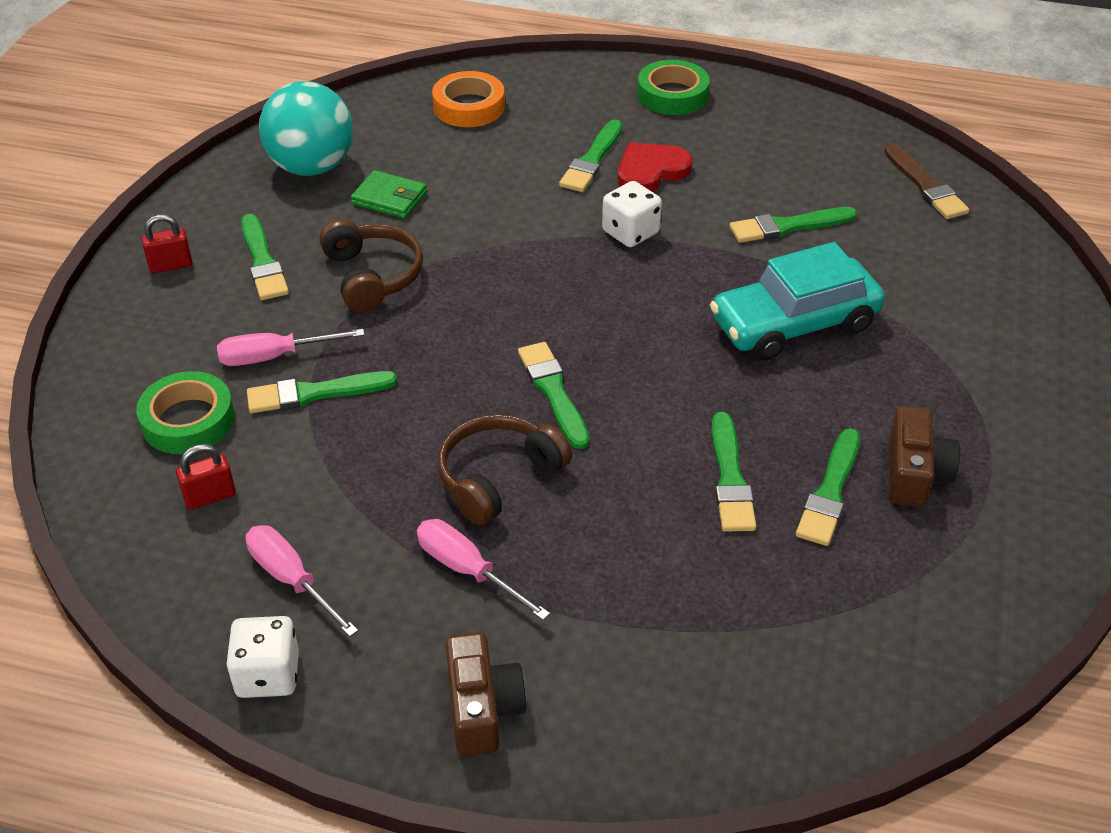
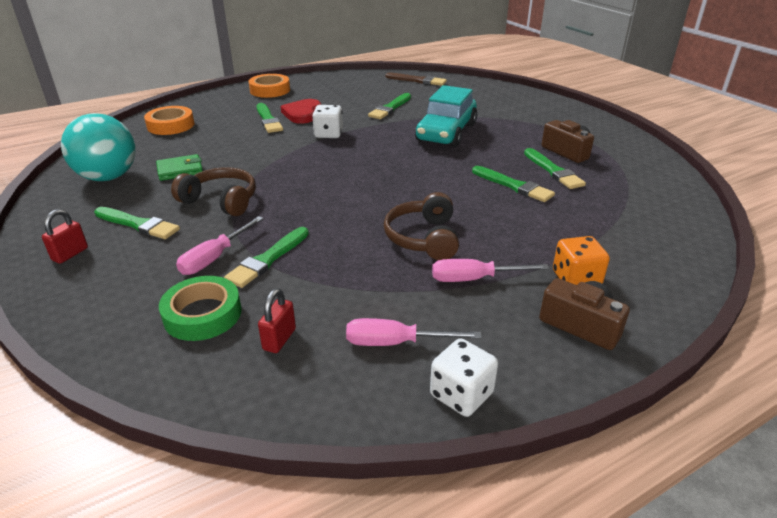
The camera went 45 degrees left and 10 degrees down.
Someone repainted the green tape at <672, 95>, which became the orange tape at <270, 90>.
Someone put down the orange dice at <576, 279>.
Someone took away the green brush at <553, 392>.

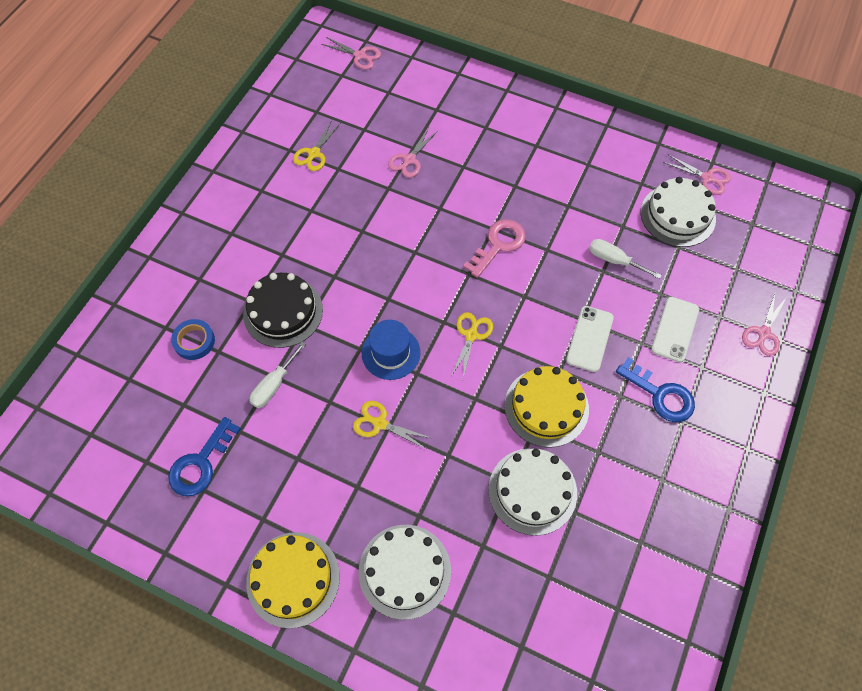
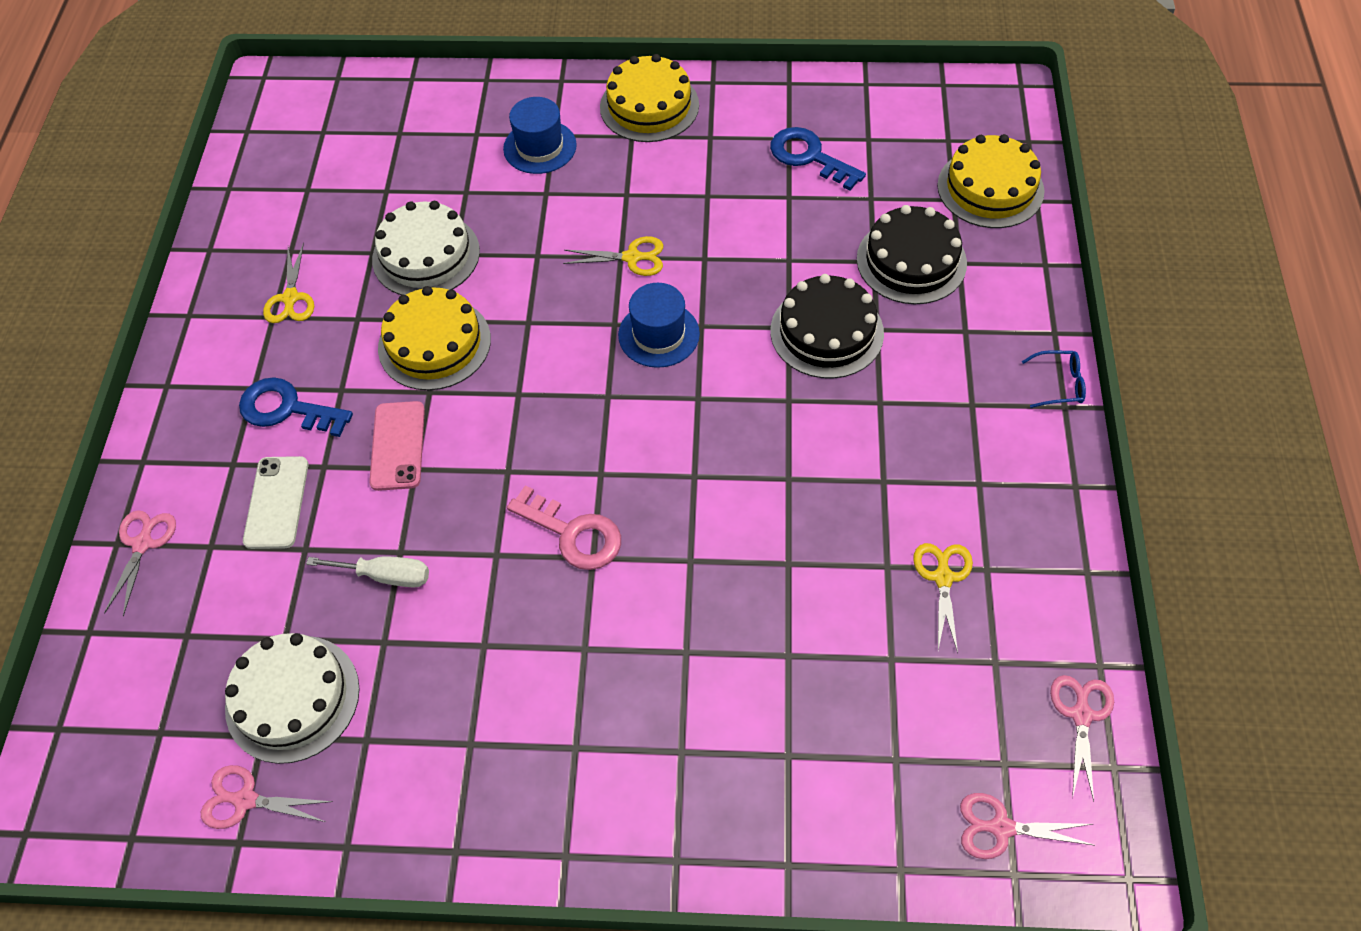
The camera went 160 degrees right and 5 degrees down.
Someone carried the yellow scissors from <471, 335> to <290, 298>.
Someone repainted the white phone at <590, 339>, which became the pink phone at <397, 446>.
Someone swapped the white cake at <404, 571> for the blue hat at <540, 147>.
Someone rotated the pink key at <498, 245> by 75 degrees counterclockwise.
Someone rotated the blue key at <200, 463> by 60 degrees counterclockwise.
Someone swapped the blue tape at <194, 341> for the black cake at <911, 261>.
Someone put down the yellow cake at <990, 188>.
Someone put down the blue glasses at <1059, 384>.
Someone carried the pink scissors from <409, 160> to <1081, 714>.
Someone took away the white screwdriver at <274, 385>.

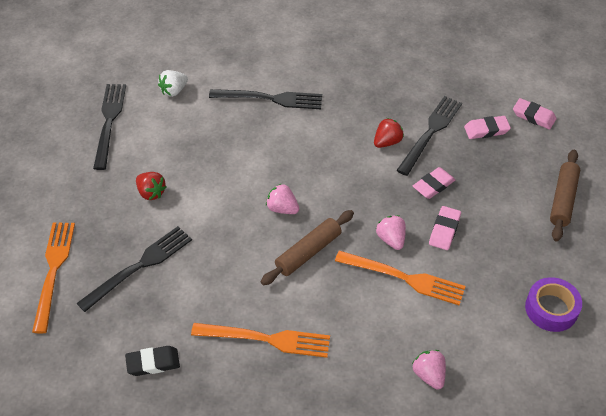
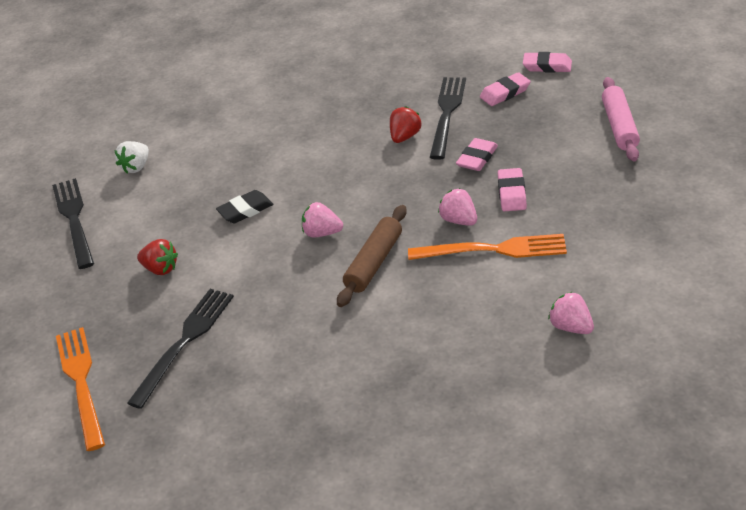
The camera went 15 degrees left and 10 degrees down.
Someone carried the black eraser from <153, 363> to <245, 210>.
Someone repainted the brown rolling pin at <563, 199>, which became the pink rolling pin at <619, 126>.
Someone took away the orange fork at <267, 339>.
Someone took away the black fork at <271, 99>.
Someone took away the purple tape at <551, 309>.

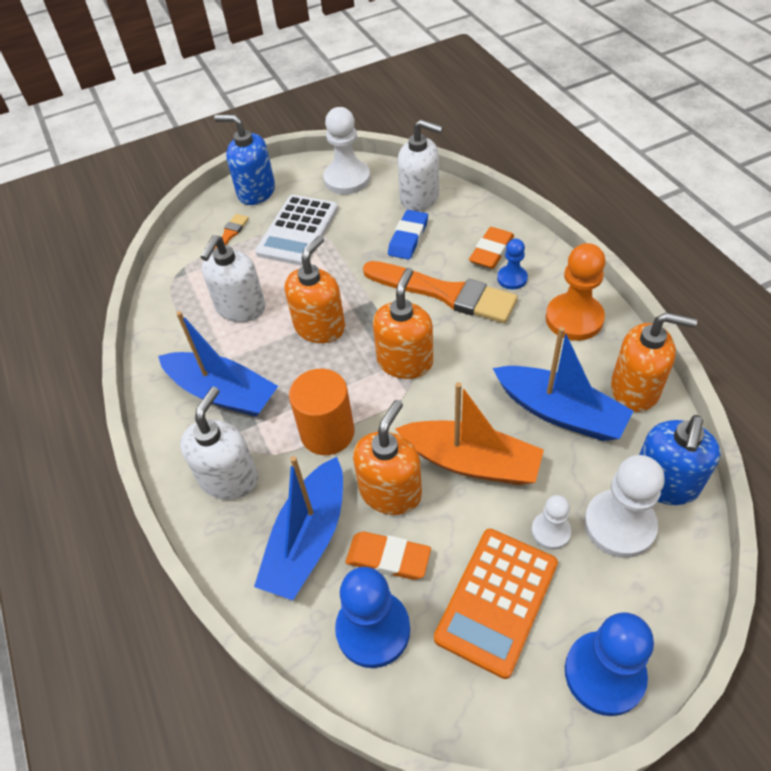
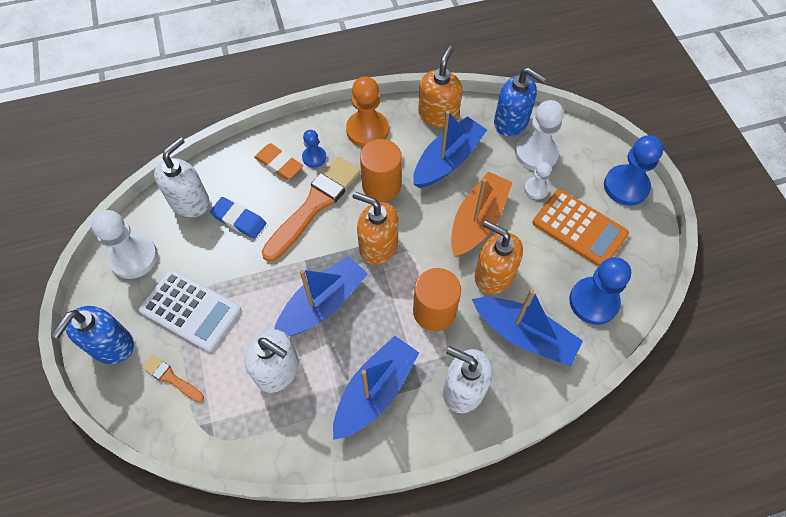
The camera went 85 degrees left and 10 degrees up.
Someone swapped the orange soap dispenser at <320, 327> for the blue boat at <322, 304>.
Someone put down the orange cylinder at <381, 185>.
Someone took away the orange eraser at <388, 558>.

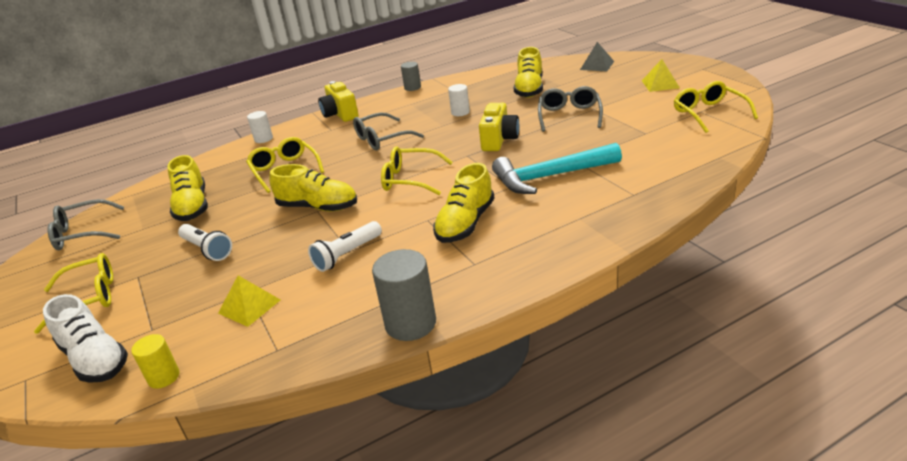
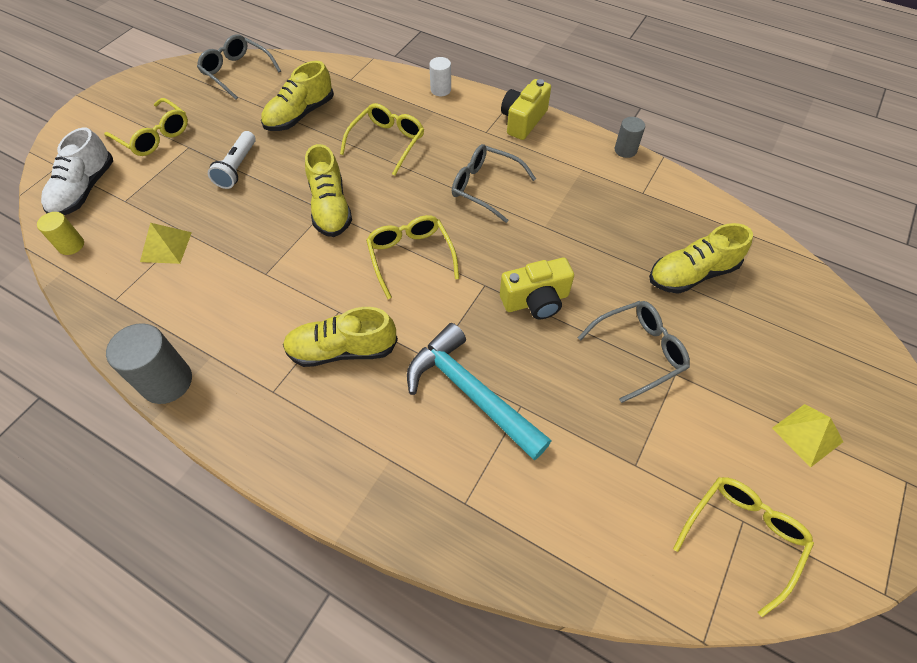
The camera went 55 degrees right and 25 degrees up.
Someone took away the white flashlight at <347, 255>.
Someone took away the white cylinder at <460, 112>.
Someone took away the grey pyramid at <597, 65>.

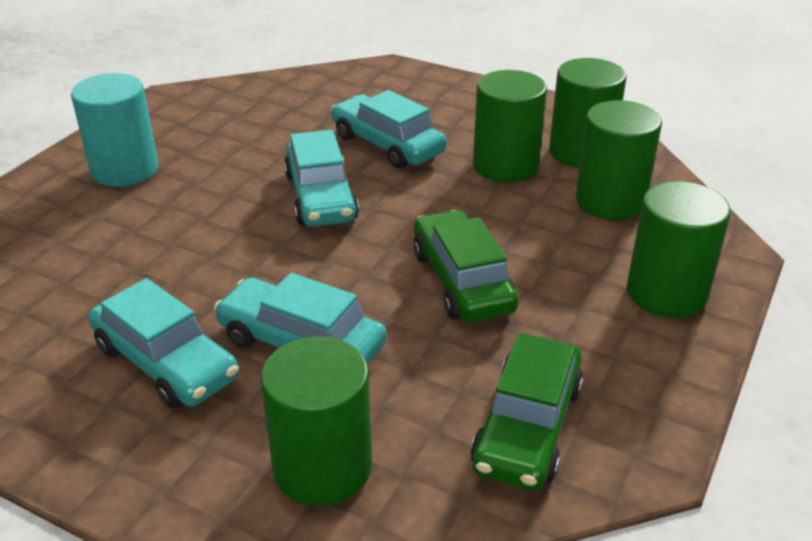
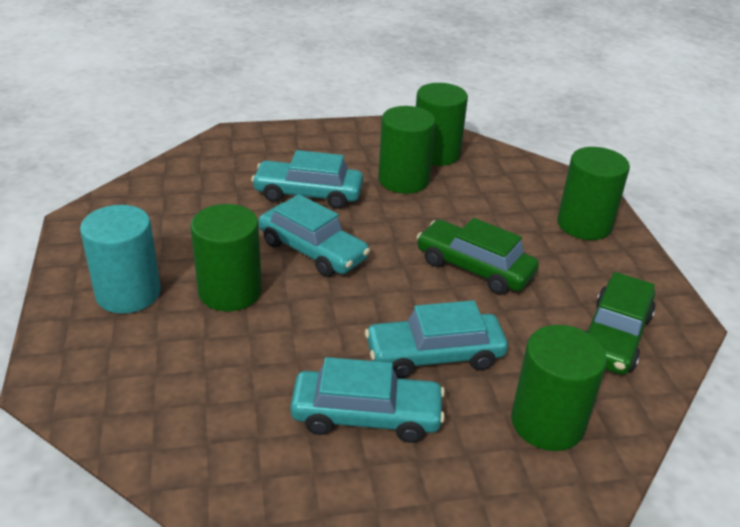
The camera went 40 degrees left and 0 degrees up.
Someone carried the green cylinder from <610, 201> to <230, 291>.
Someone rotated the green car at <527, 426> by 45 degrees clockwise.

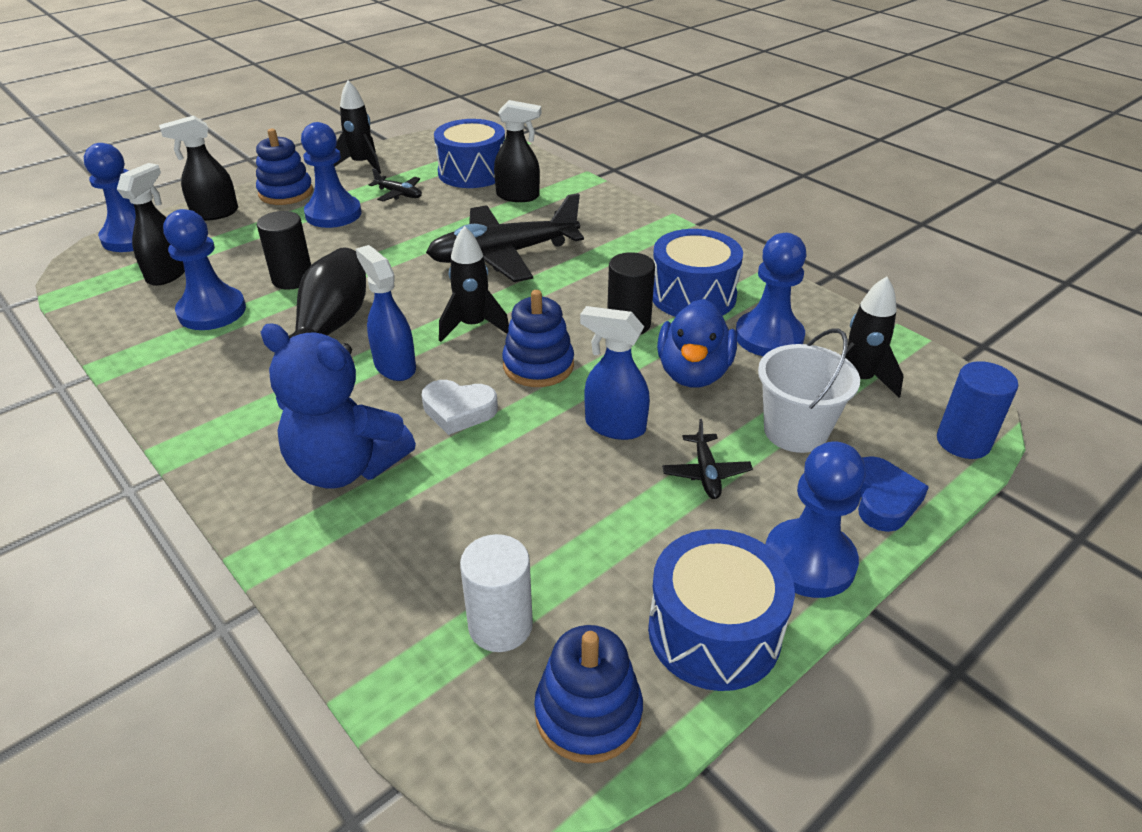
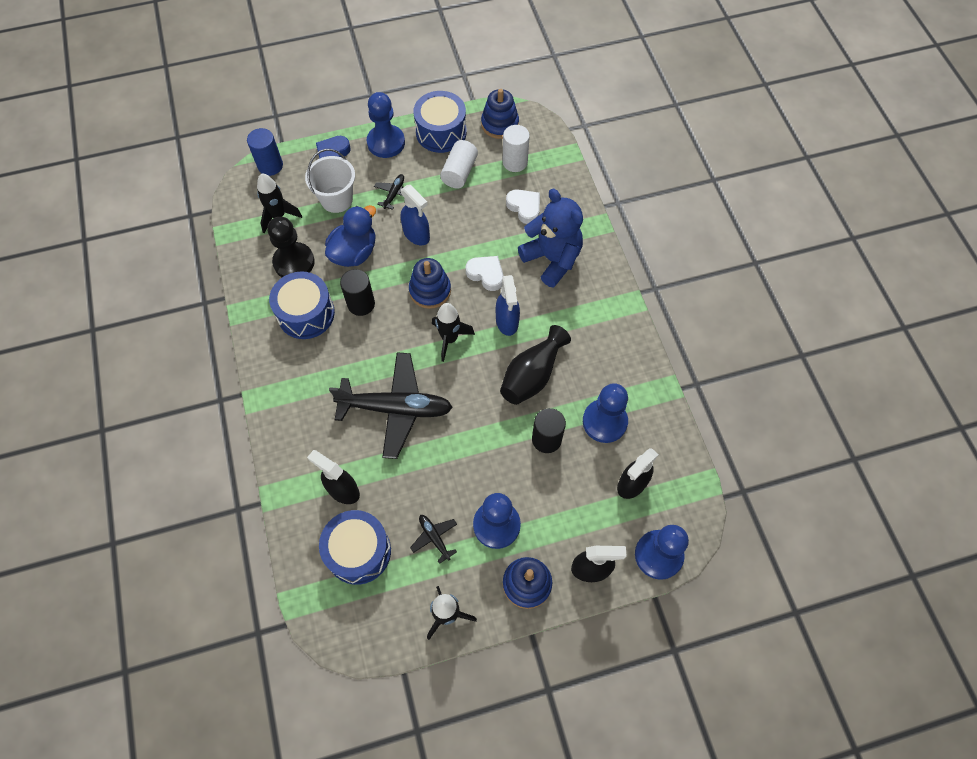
The camera went 155 degrees left and 25 degrees up.
Someone repainted the blue pawn at <769, 337>, which became the black pawn at <294, 262>.
Someone put down the white cylinder at <459, 172>.
Someone put down the white heart at <524, 207>.

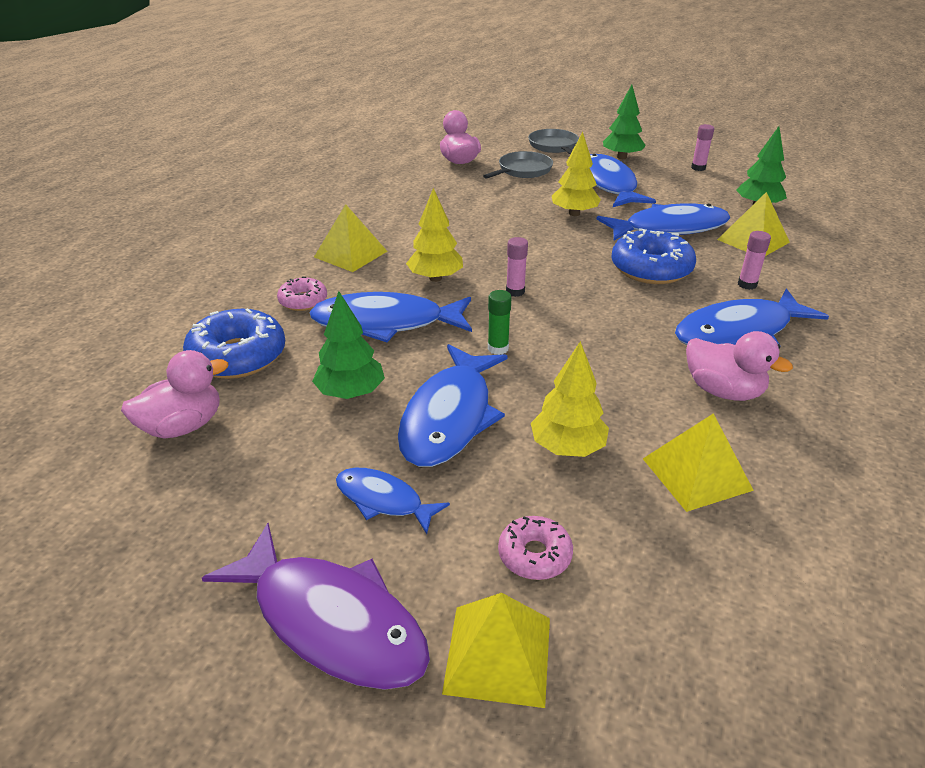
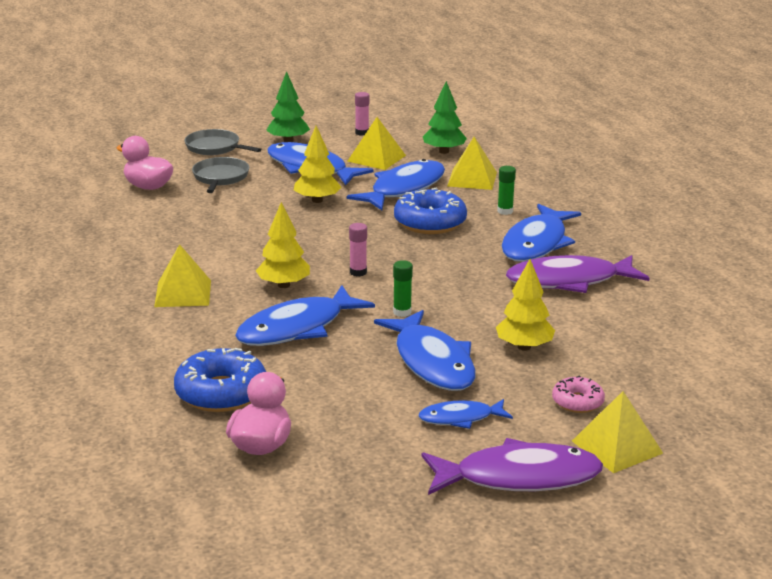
The camera went 40 degrees left and 10 degrees down.
Someone carried the yellow pyramid from <696, 474> to <376, 158>.
Someone repainted the pink glue stick at <747, 285>, which became the green glue stick at <505, 211>.
Someone swapped the pink duck at <723, 391> for the purple fish at <569, 281>.
Someone took away the pink donut at <303, 301>.
Someone took away the green tree at <350, 393>.

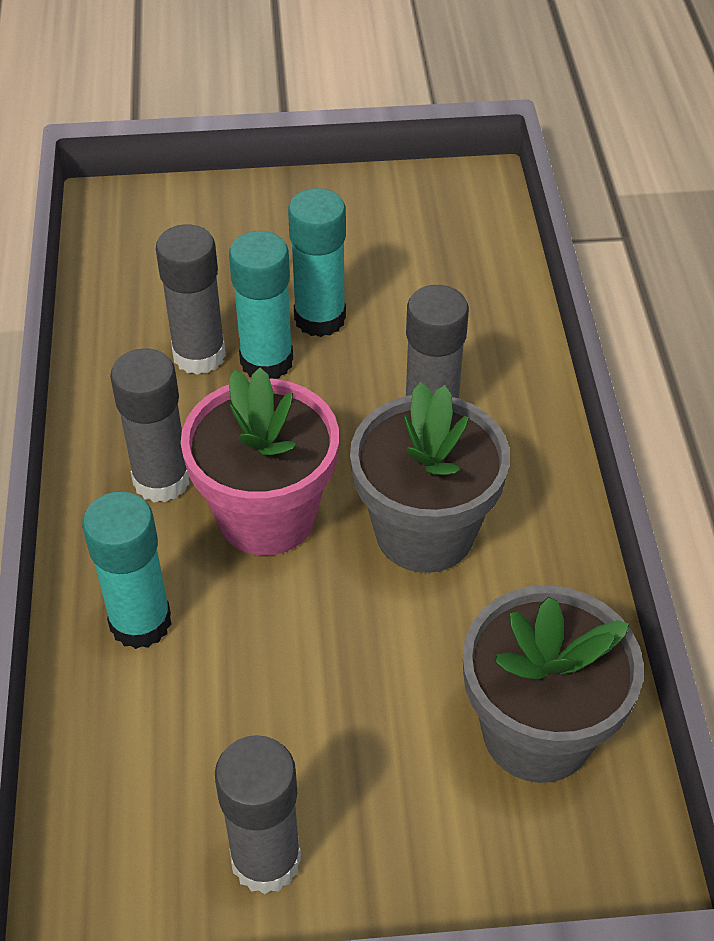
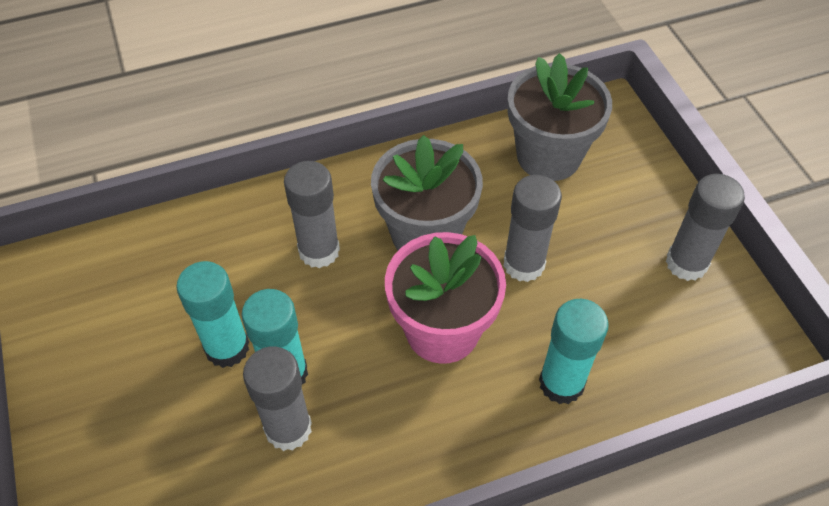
The camera went 105 degrees left and 5 degrees up.
Someone carried the grey glue stick from <161, 480> to <524, 264>.

